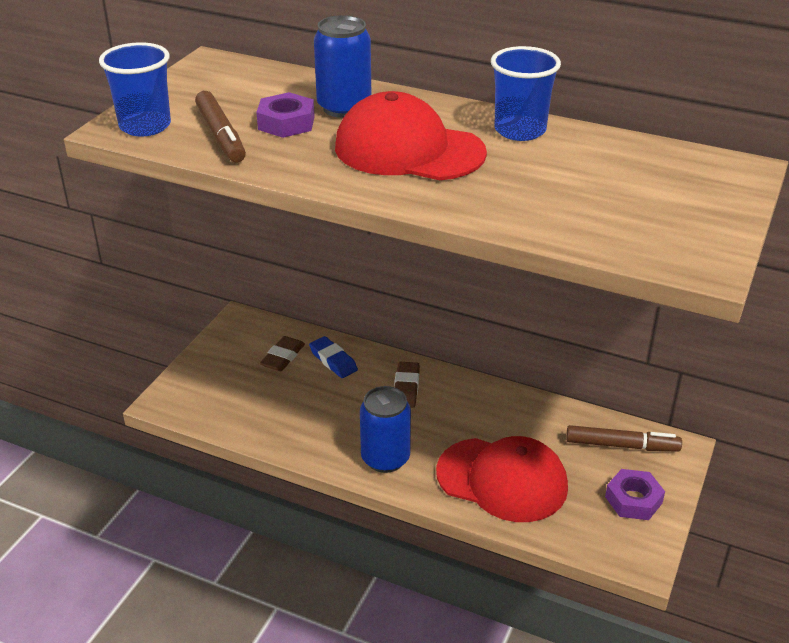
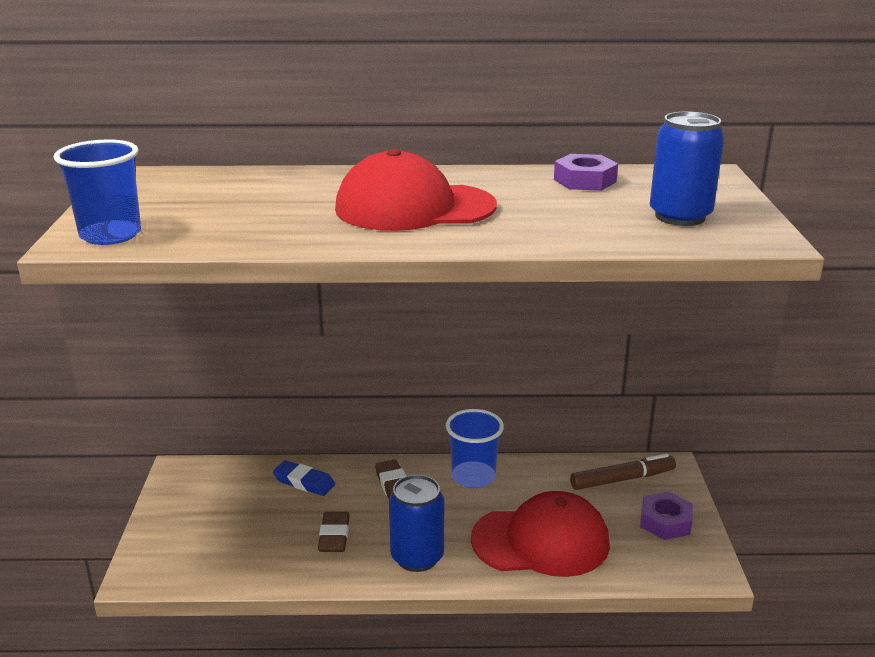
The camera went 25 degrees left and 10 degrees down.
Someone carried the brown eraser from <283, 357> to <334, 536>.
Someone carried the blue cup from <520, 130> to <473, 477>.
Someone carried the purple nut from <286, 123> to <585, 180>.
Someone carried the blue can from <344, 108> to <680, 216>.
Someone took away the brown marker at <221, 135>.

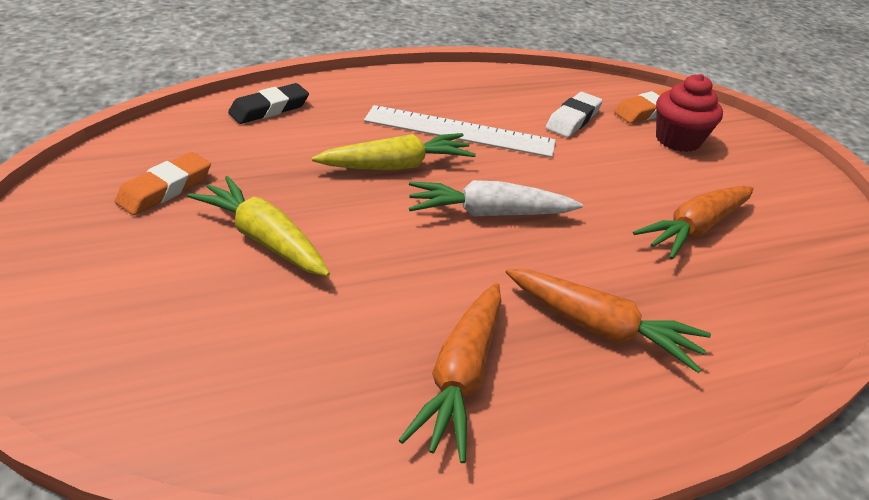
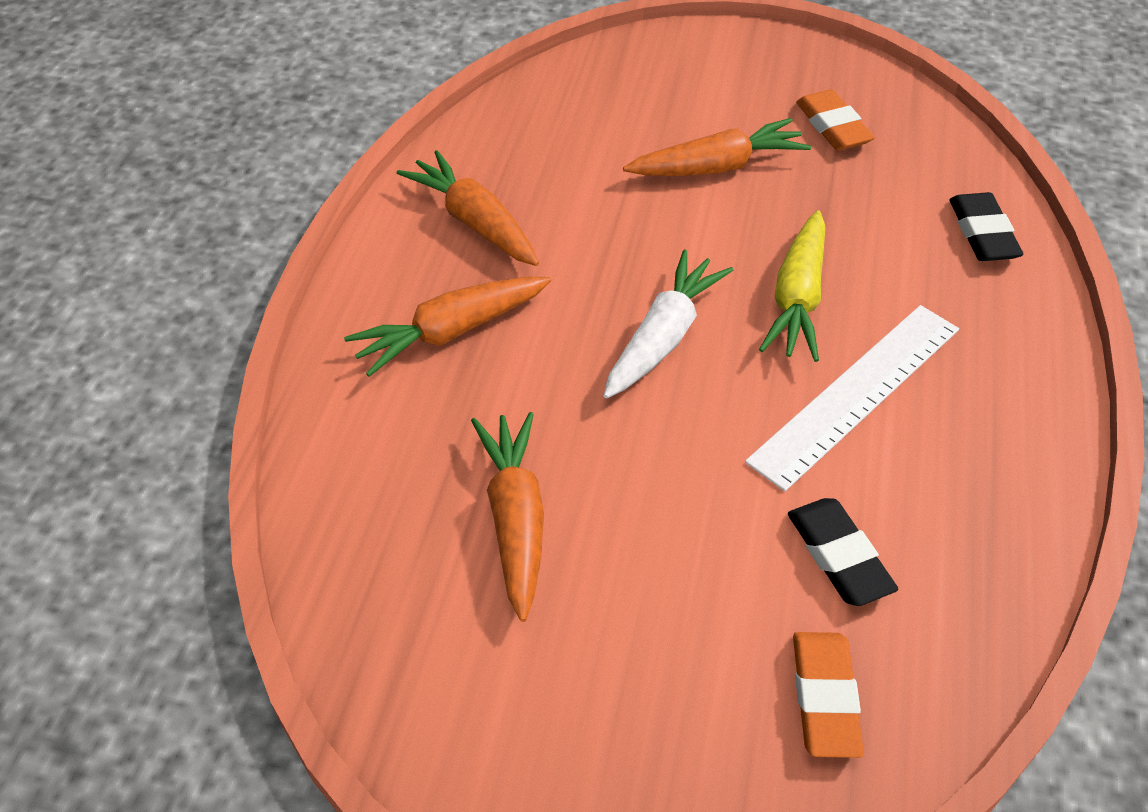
The camera went 125 degrees right and 10 degrees up.
Someone repainted the yellow carrot at <264, 238>, which became the orange carrot at <717, 167>.
Someone repainted the white eraser at <573, 119>, which became the black eraser at <839, 556>.
Someone took away the red cupcake at <677, 140>.

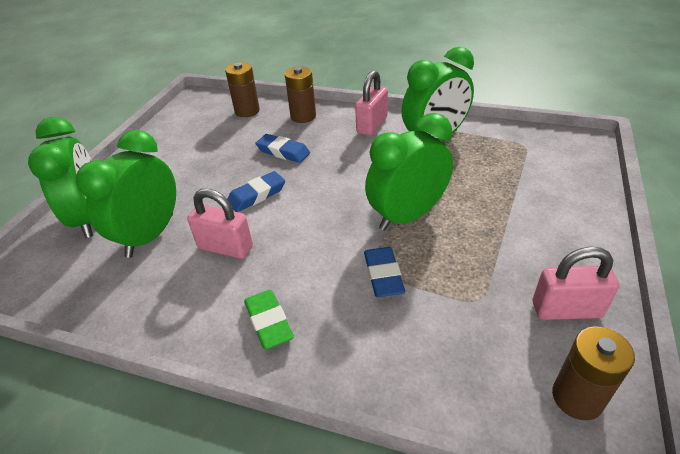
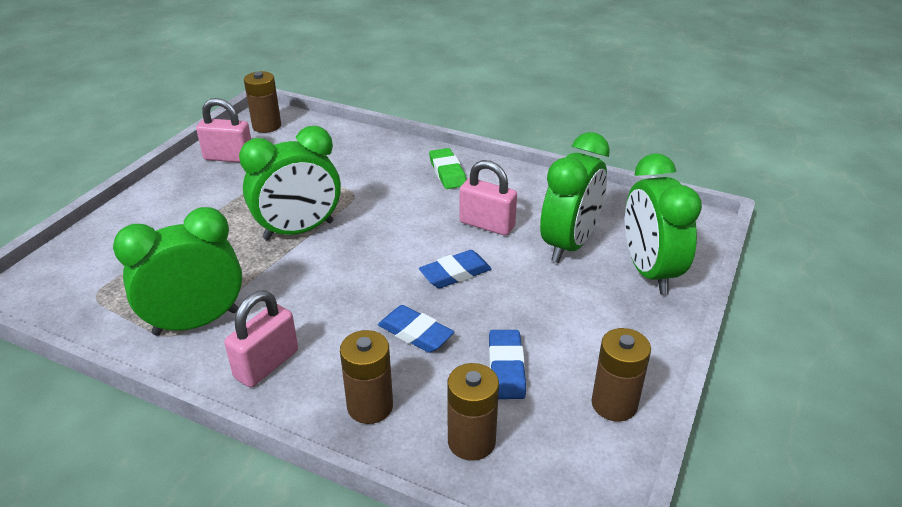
The camera went 175 degrees left and 5 degrees down.
Someone carried the blue eraser from <383, 275> to <506, 368>.
Someone put down the brown battery at <614, 404>.

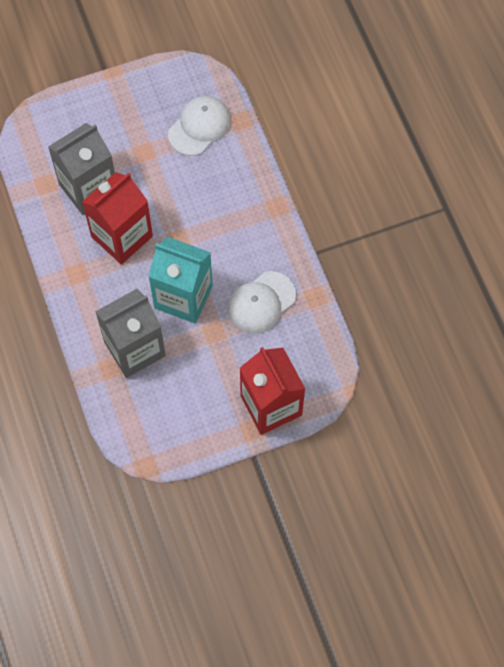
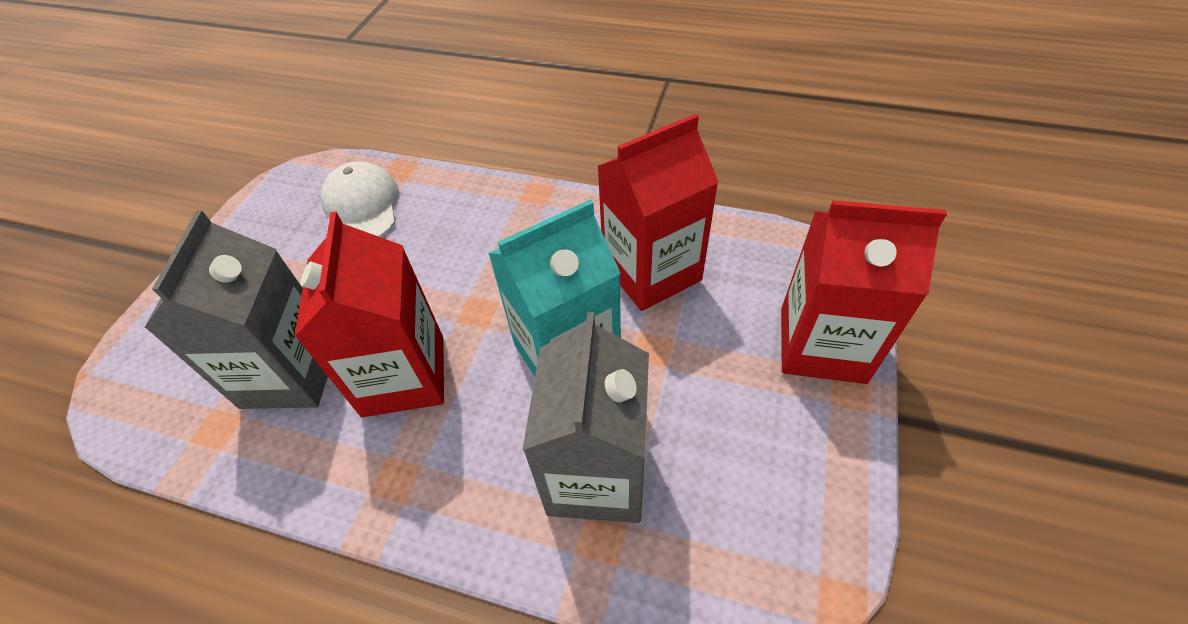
The camera went 50 degrees left and 15 degrees down.
Someone swapped the white cap at <261, 302> for the red carton at <651, 272>.

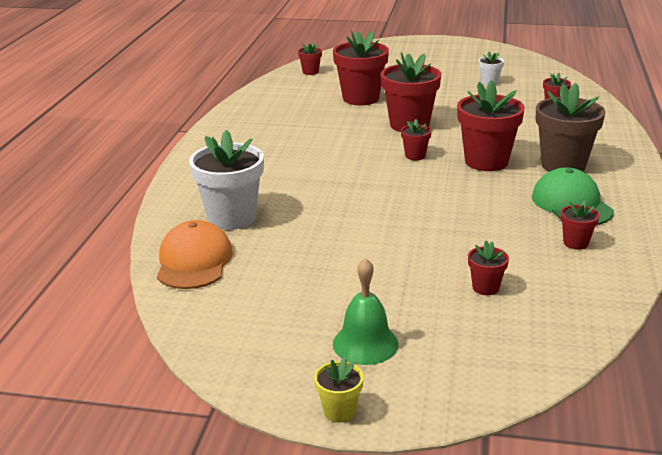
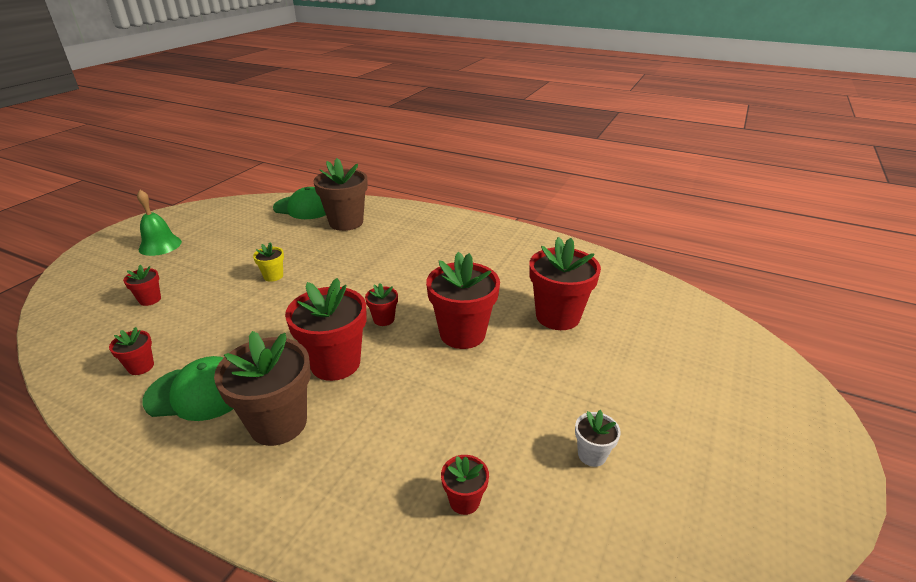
The camera went 105 degrees right and 5 degrees up.
Someone carried the yellow flower pot from <339, 411> to <273, 276>.
Someone repainted the orange cap at <194, 261>, which became the green cap at <304, 207>.
Someone repainted the white flower pot at <232, 218>, which became the brown flower pot at <346, 222>.
Someone took away the red flower pot at <310, 72>.

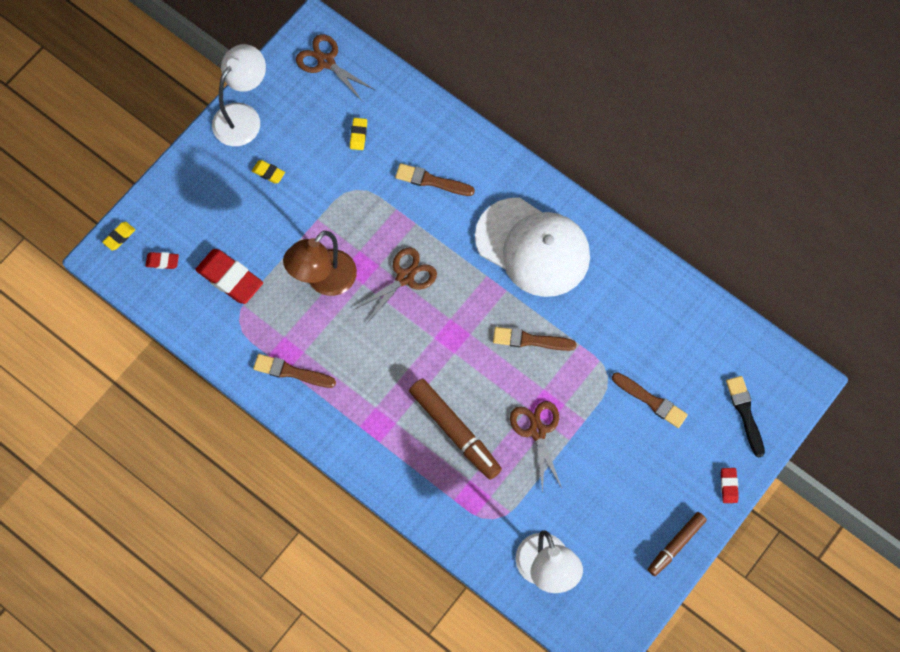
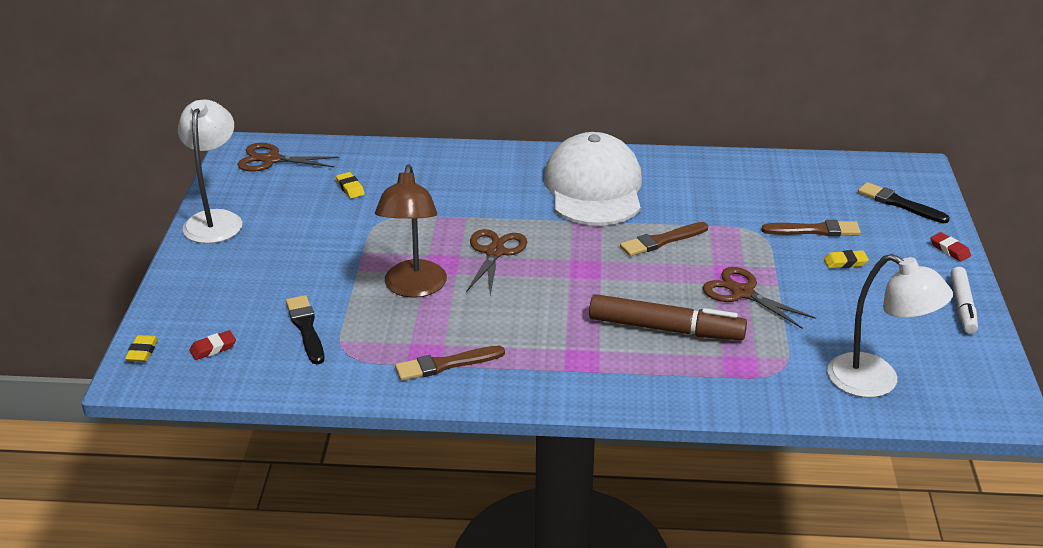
The camera went 35 degrees left and 35 degrees down.
Someone swapped the red eraser at <230, 278> for the black brush at <306, 328>.
Someone rotated the white cap at <533, 247> by 90 degrees counterclockwise.
Someone carried the yellow eraser from <268, 173> to <845, 262>.
Someone repainted the brown marker at <676, 545>, which became the white marker at <962, 306>.
Someone took away the brown brush at <431, 181>.

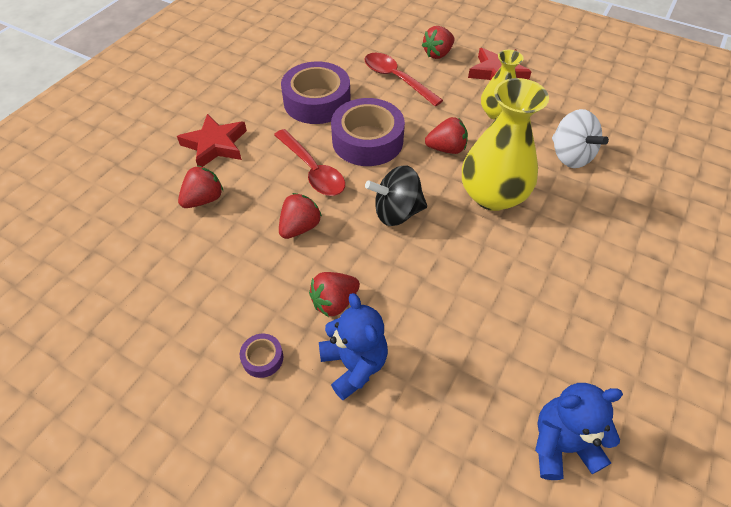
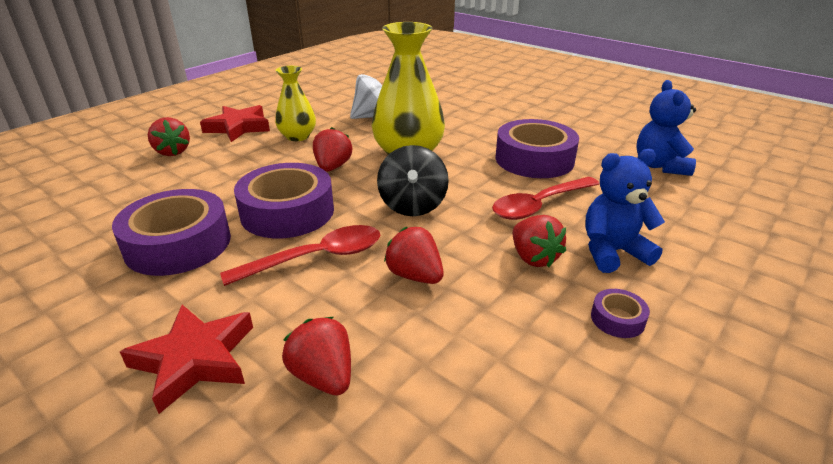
The camera went 80 degrees left and 20 degrees down.
Someone carried the red spoon from <396, 79> to <539, 205>.
Someone put down the purple tape at <534, 159>.

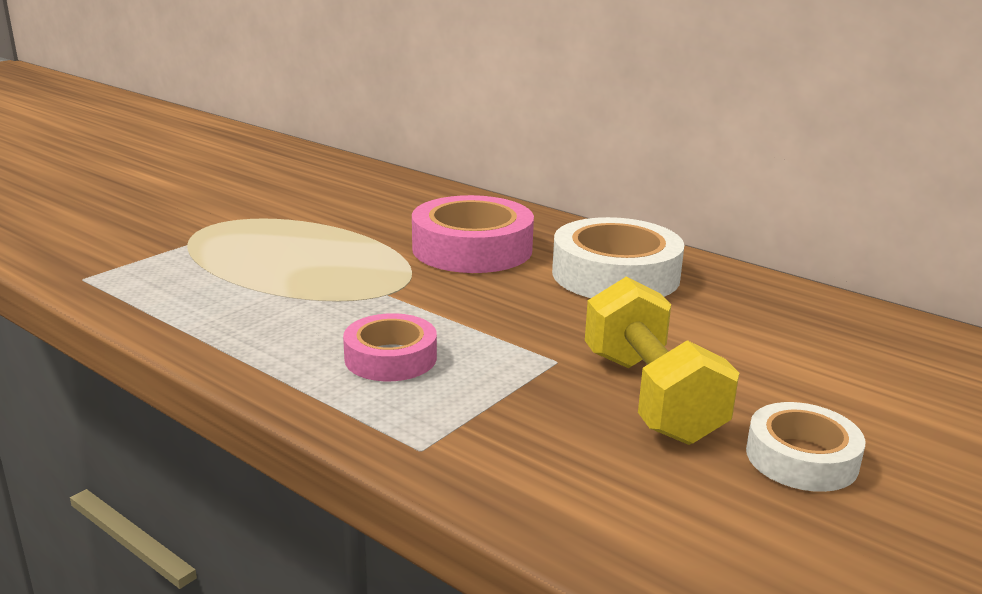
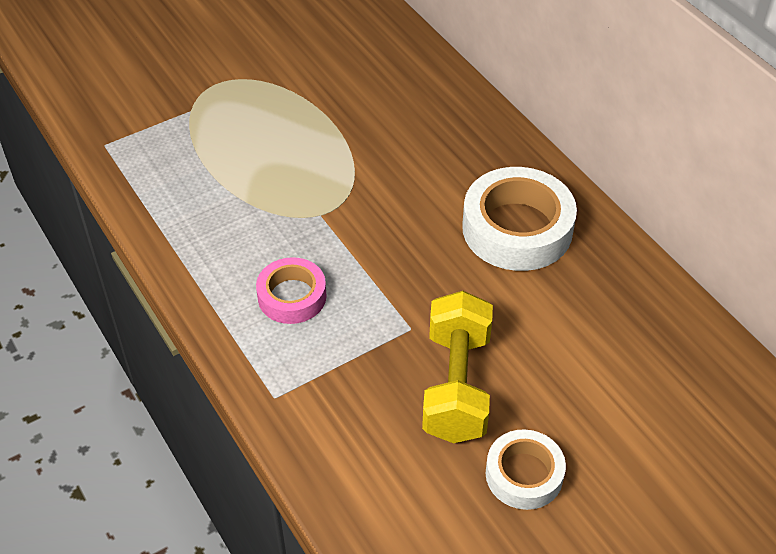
The camera went 20 degrees right and 25 degrees up.
Someone took away the pink tape at <472, 248>.

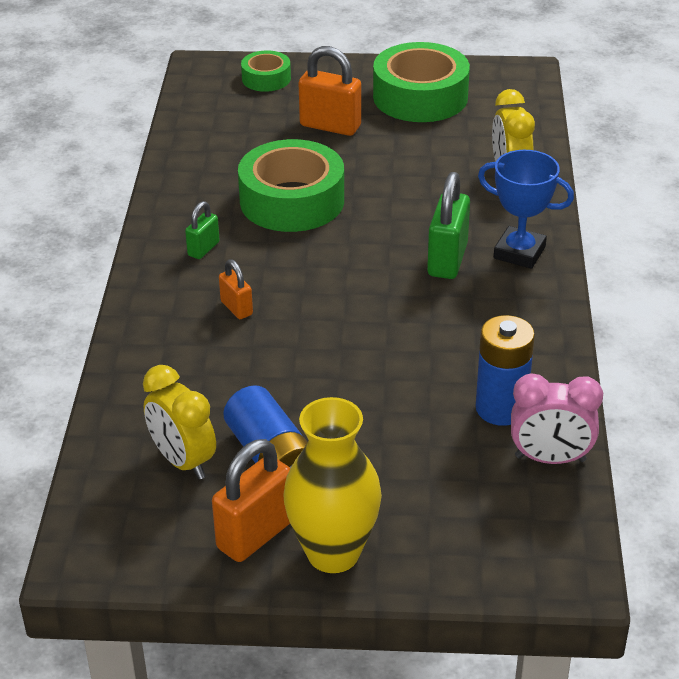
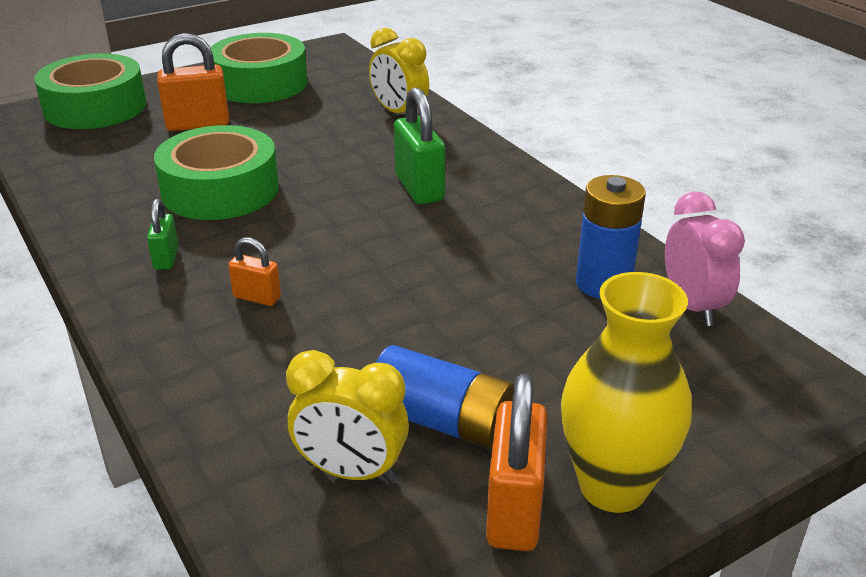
The camera went 35 degrees left and 5 degrees down.
Someone scaled the green tape at <266, 78> by 1.90.
Someone rotated the pink clock at <550, 459> by 75 degrees counterclockwise.
Someone took away the blue trophy at <519, 252>.

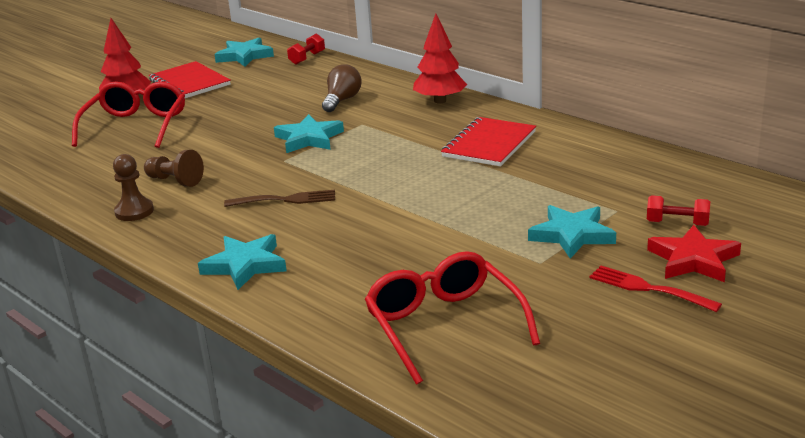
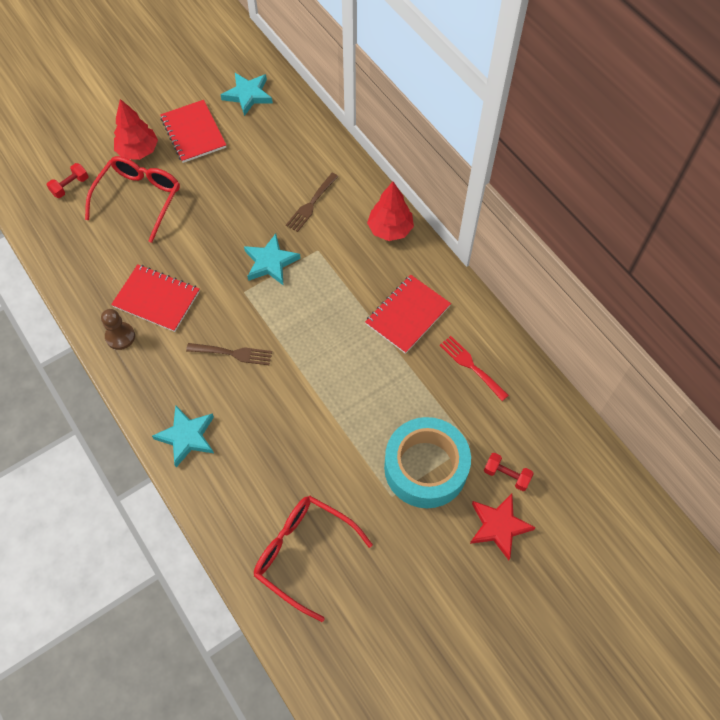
The camera went 10 degrees right and 35 degrees up.
Someone carried the red dumbbell from <307, 58> to <70, 186>.
Someone swapped the brown pawn at <175, 181> for the red notebook at <156, 299>.
Someone rotated the red glasses at <444, 325> by 45 degrees counterclockwise.
Someone swapped the brown light bulb at <342, 100> for the brown fork at <311, 204>.
Someone swapped the turquoise star at <572, 235> for the turquoise tape at <425, 467>.
Someone carried the red fork from <648, 288> to <471, 366>.

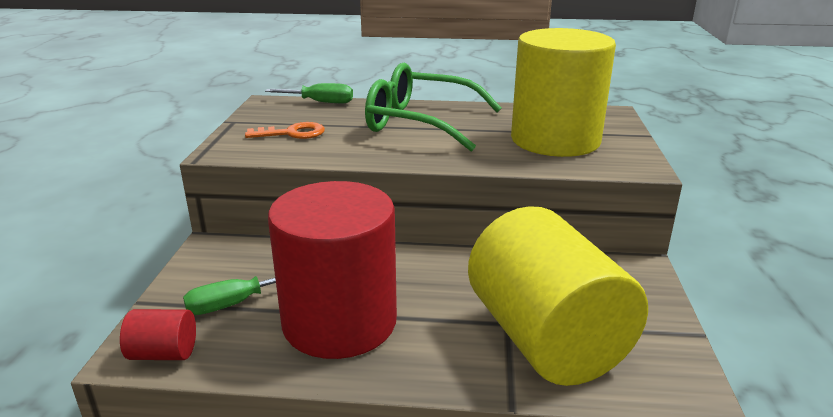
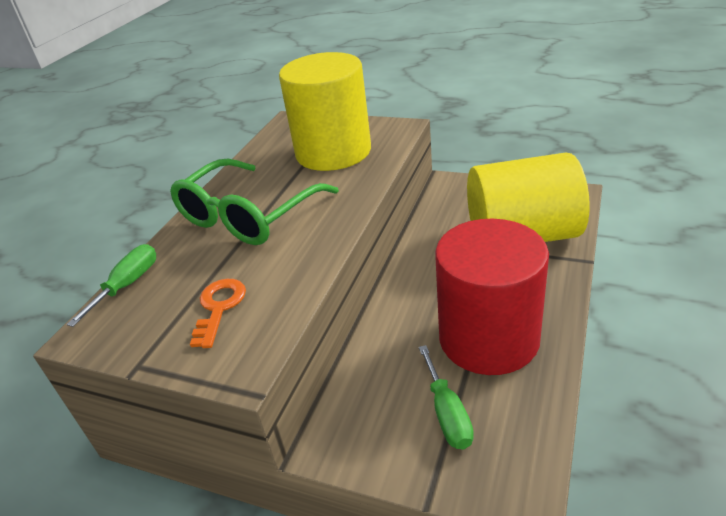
The camera went 70 degrees left and 10 degrees up.
Someone took away the red cylinder at <163, 353>.

